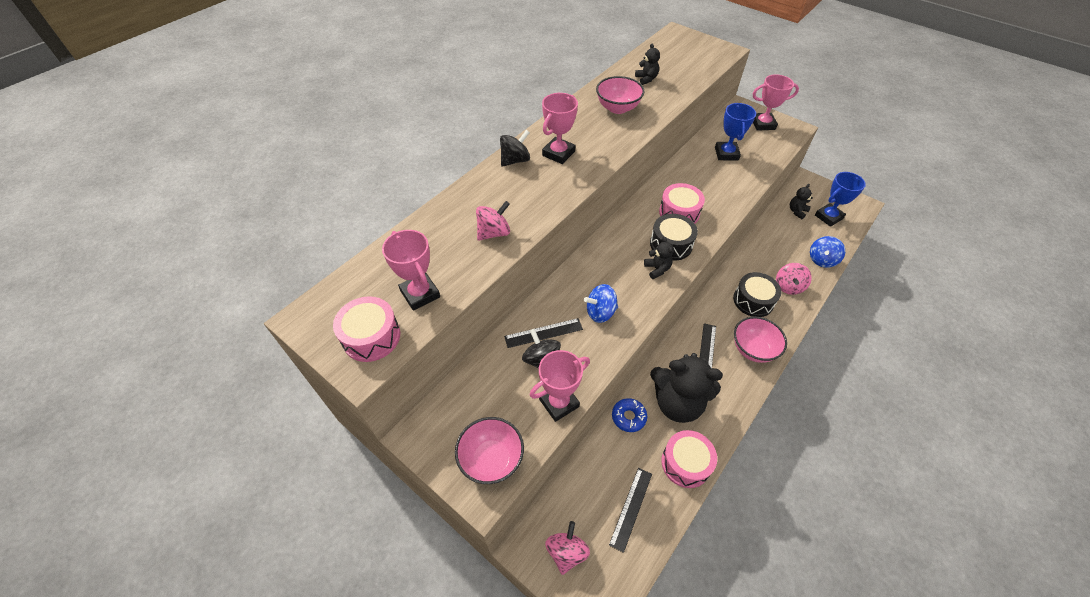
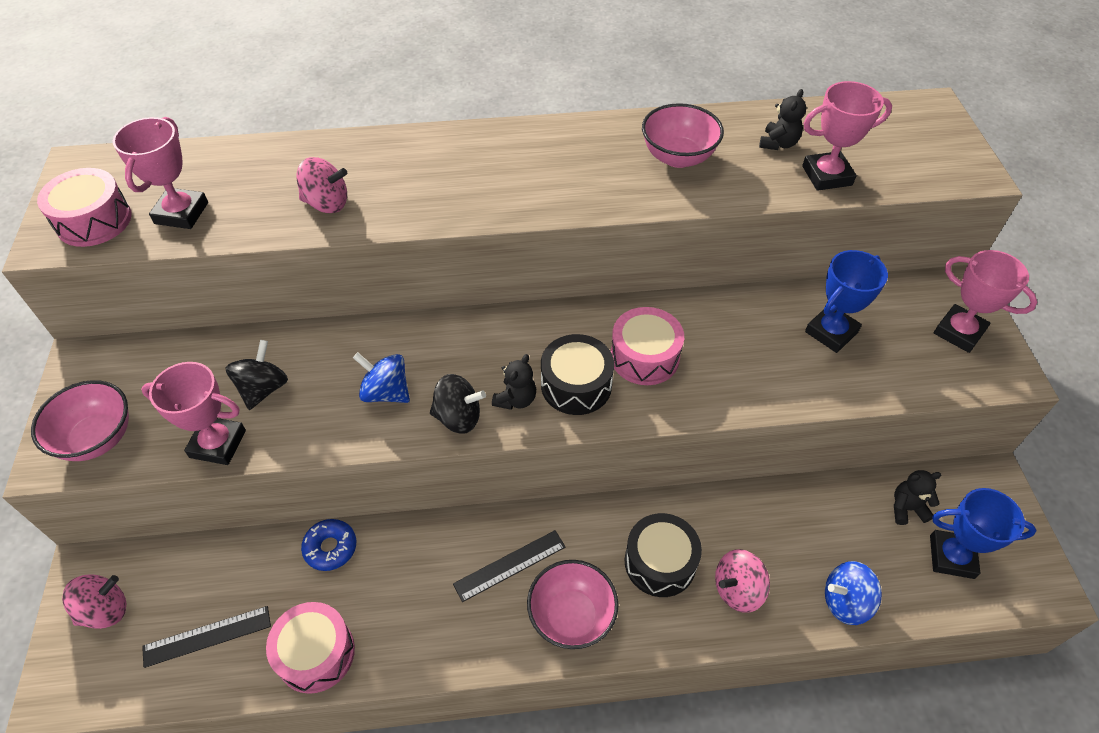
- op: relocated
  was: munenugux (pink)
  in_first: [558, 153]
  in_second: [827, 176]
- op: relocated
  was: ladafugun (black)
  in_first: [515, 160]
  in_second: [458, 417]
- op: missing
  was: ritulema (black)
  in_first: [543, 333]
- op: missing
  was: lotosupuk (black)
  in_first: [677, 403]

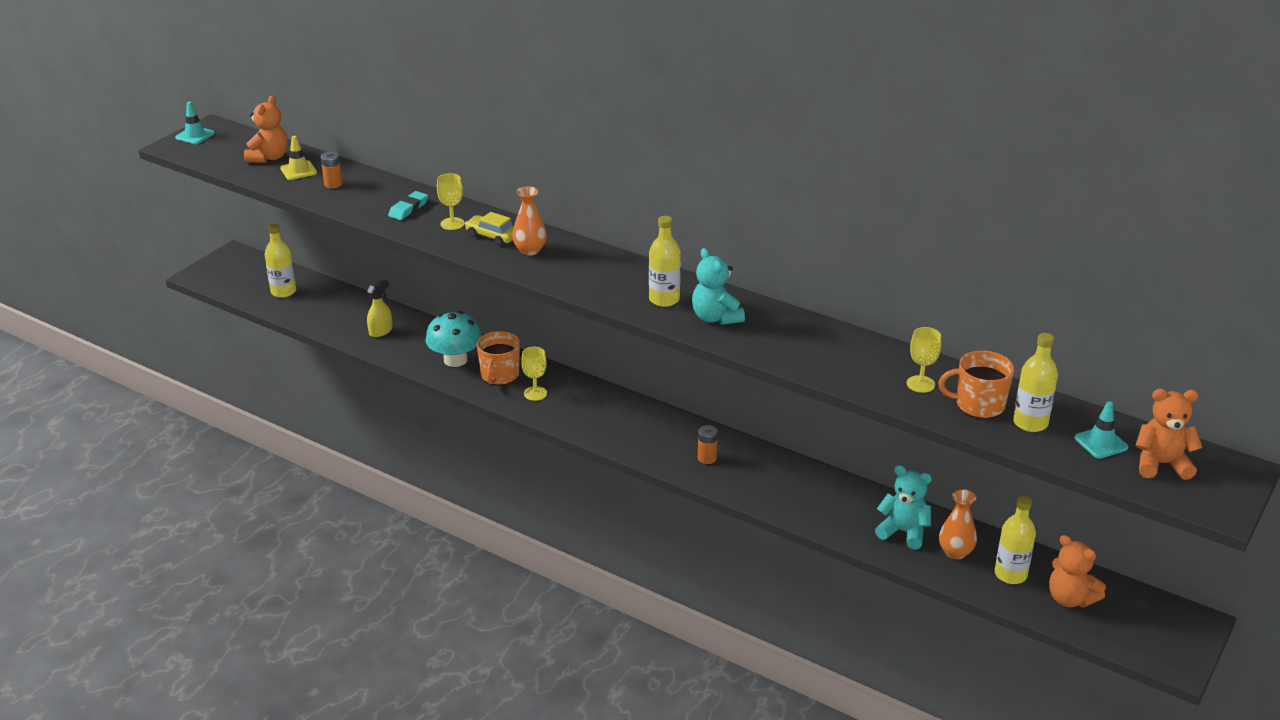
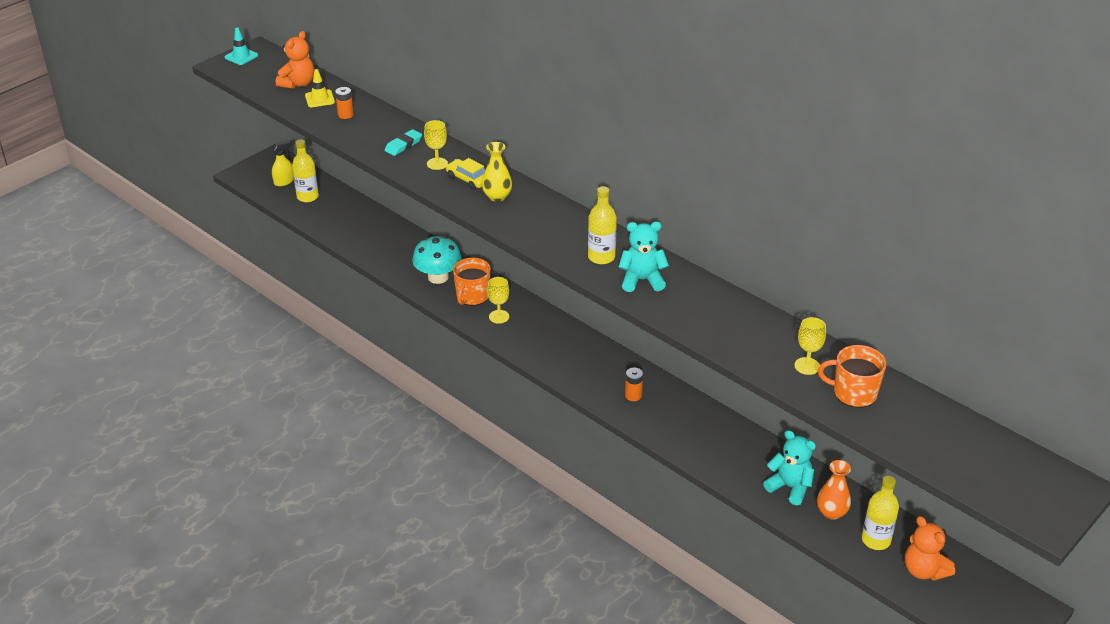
- op: colour
  was: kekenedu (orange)
  now: kekenedu (yellow)
  in_first: [530, 250]
  in_second: [497, 196]
- op: spun
  was: lotosupuk (turquoise)
  in_first: [716, 318]
  in_second: [642, 280]
  clockwise: 105
- op: relocated
  was: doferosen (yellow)
  in_first: [381, 331]
  in_second: [284, 182]
- op: missing
  was: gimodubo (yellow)
  in_first: [1030, 423]
- op: missing
  was: lotosupuk (orange)
  in_first: [1161, 464]
- op: missing
  was: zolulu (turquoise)
  in_first: [1101, 443]

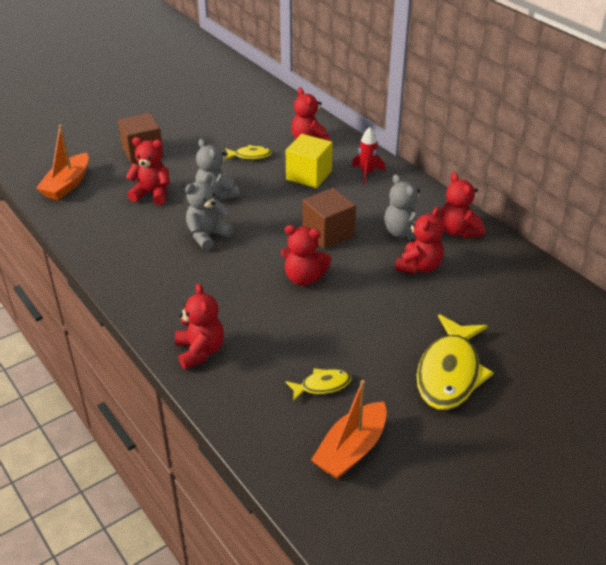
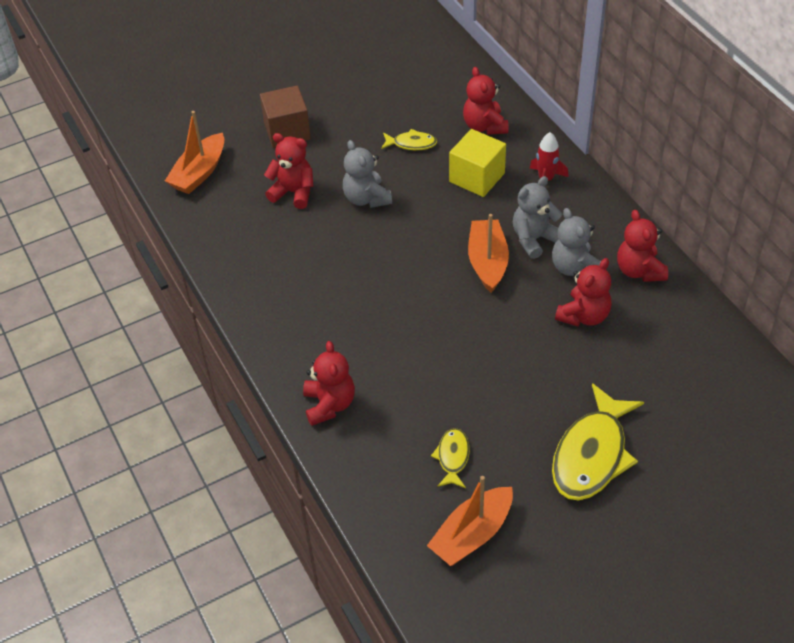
- op: relocated
  was: lotosupuk (grey)
  in_first: [207, 236]
  in_second: [534, 239]
- op: exchanged
  was: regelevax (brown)
  now: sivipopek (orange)
  in_first: [328, 233]
  in_second: [487, 262]
- op: missing
  was: lotosupuk (red)
  in_first: [304, 278]
- op: spun
  was: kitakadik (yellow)
  in_first: [322, 385]
  in_second: [453, 457]
  clockwise: -75

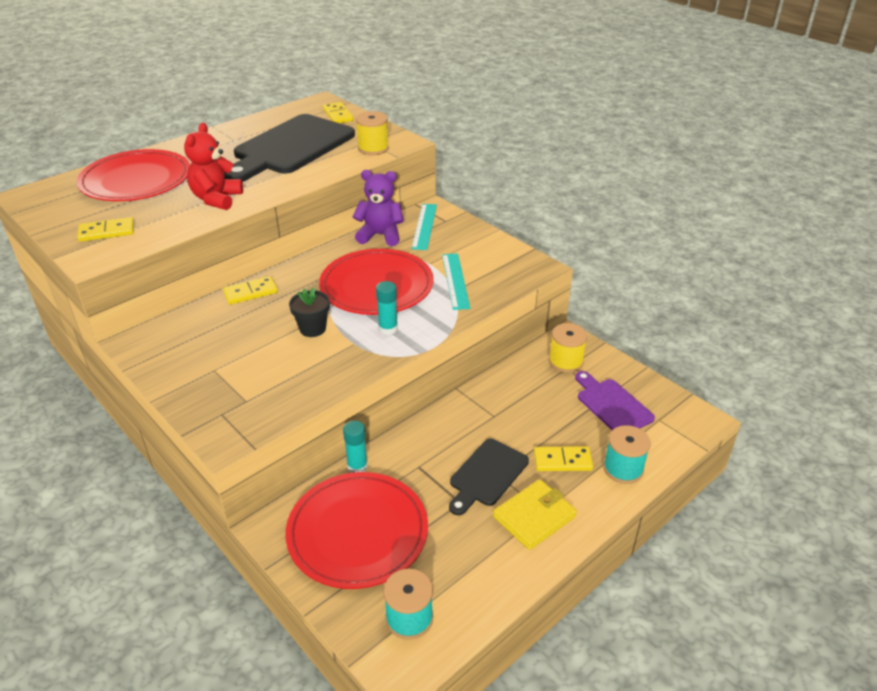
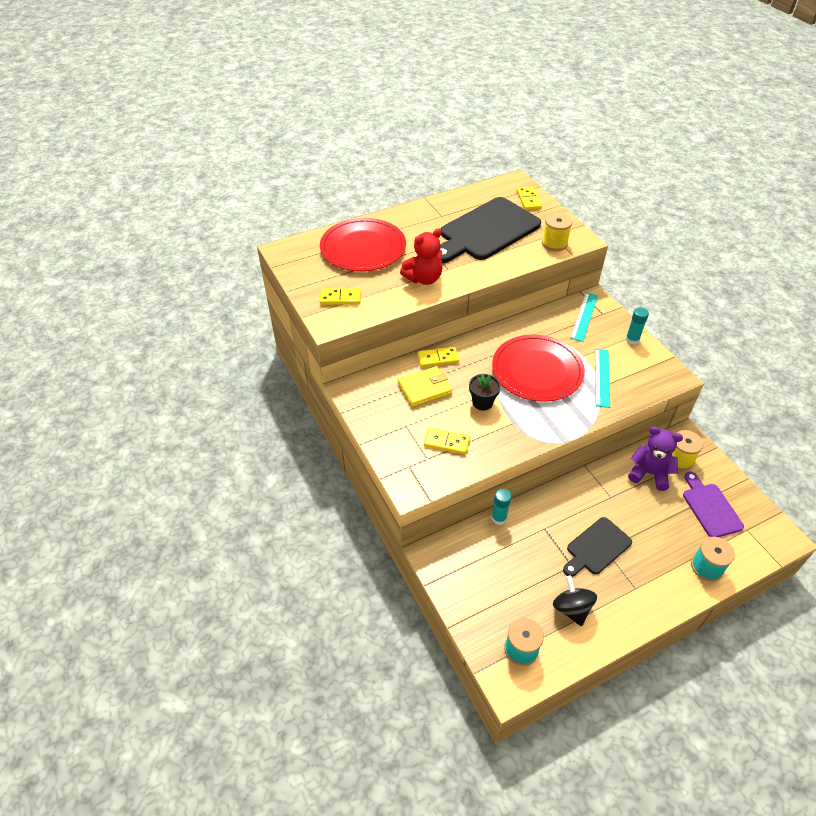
- op: spun
  was: lotosupuk (red)
  in_first: [216, 199]
  in_second: [424, 278]
  clockwise: -150
- op: relocated
  was: lotosupuk (purple)
  in_first: [380, 235]
  in_second: [649, 473]
- op: relocated
  was: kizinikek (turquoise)
  in_first: [388, 329]
  in_second: [632, 339]
- op: relocated
  was: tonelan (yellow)
  in_first: [562, 461]
  in_second: [446, 442]
- op: missing
  was: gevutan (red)
  in_first: [357, 532]
- op: relocated
  was: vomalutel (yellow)
  in_first: [534, 517]
  in_second: [424, 388]
- op: appeared
  now: ladafugun (black)
  in_second: [571, 608]

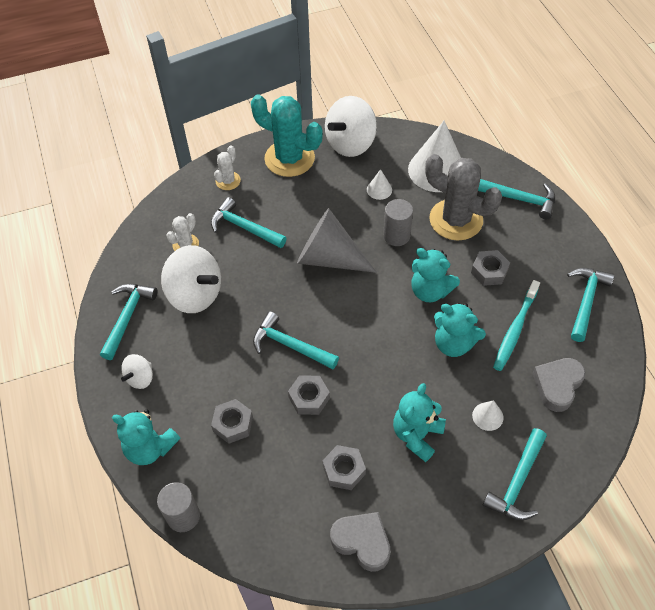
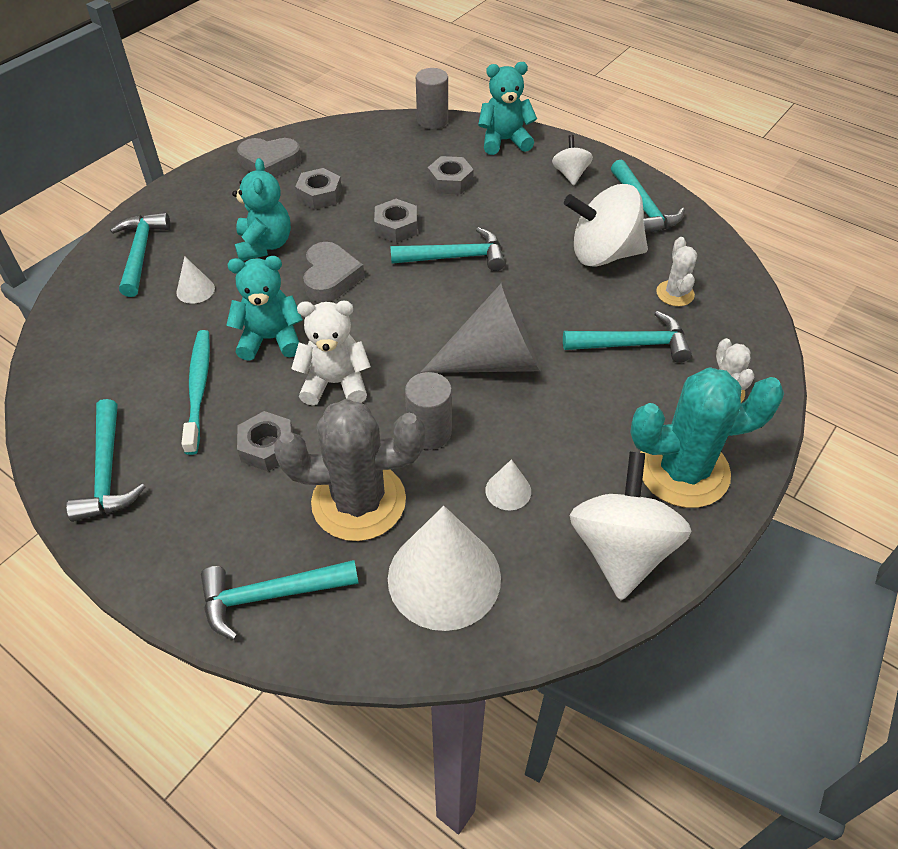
- op: colour
  was: lotosupuk (turquoise)
  now: lotosupuk (white)
  in_first: [430, 291]
  in_second: [335, 383]
- op: relocated
  was: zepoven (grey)
  in_first: [557, 385]
  in_second: [330, 277]

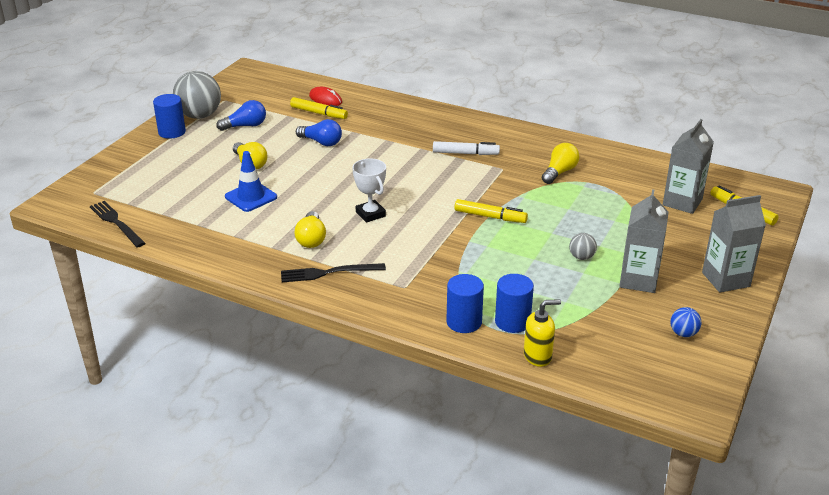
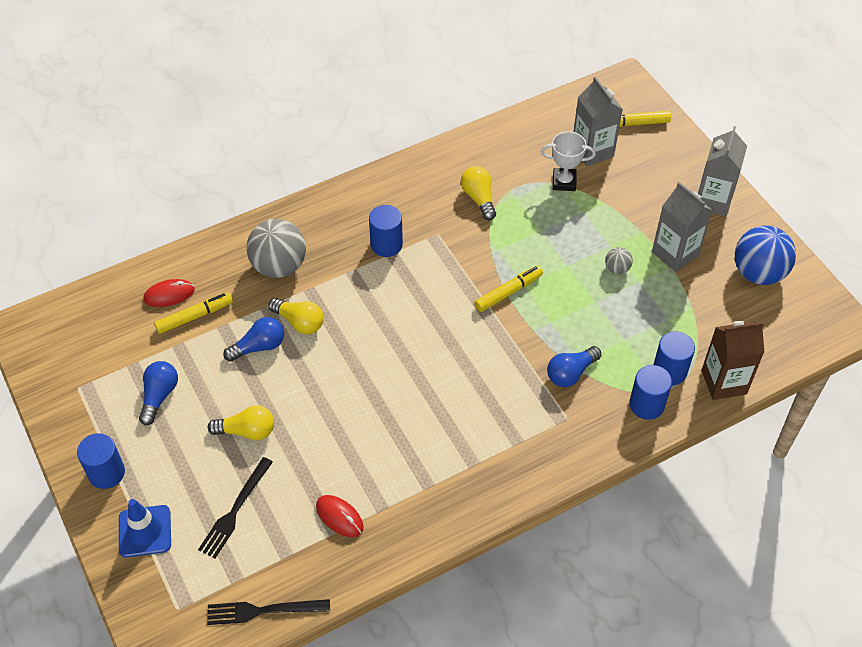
- op: relocated
  was: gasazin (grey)
  in_first: [199, 116]
  in_second: [279, 266]
- op: exchanged
  was: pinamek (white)
  now: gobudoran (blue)
  in_first: [465, 153]
  in_second: [386, 244]
- op: relocated
  was: zolulu (blue)
  in_first: [251, 197]
  in_second: [145, 531]
- op: relocated
  was: munenugux (white)
  in_first: [370, 214]
  in_second: [564, 182]
- op: relocated
  was: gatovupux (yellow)
  in_first: [311, 239]
  in_second: [299, 322]
- op: relocated
  was: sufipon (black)
  in_first: [328, 273]
  in_second: [235, 510]
- op: exchanged
  was: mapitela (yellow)
  now: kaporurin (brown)
  in_first: [538, 356]
  in_second: [724, 382]
- op: size
  was: gasazin (blue)
  in_first: [683, 333]
  in_second: [758, 273]
  ratio: 2.16
- op: appeared
  now: gatovupux (blue)
  in_second: [571, 373]
- op: appeared
  now: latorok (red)
  in_second: [339, 517]

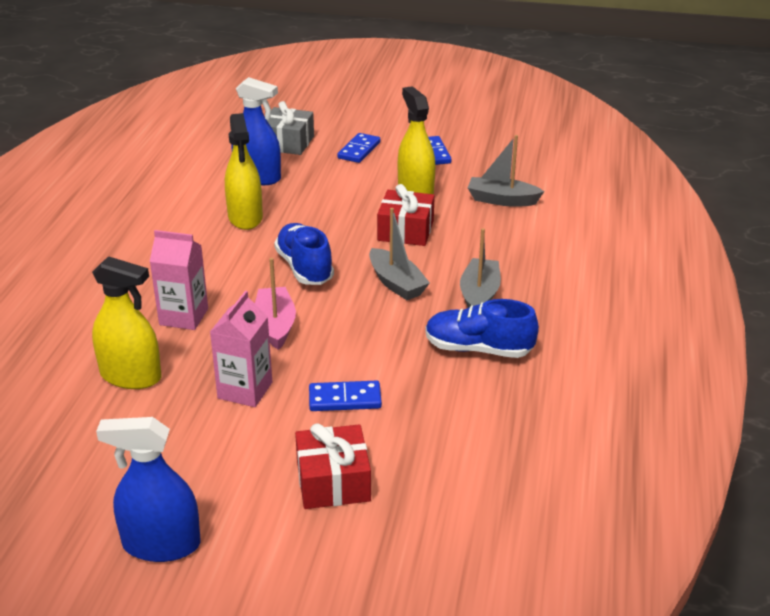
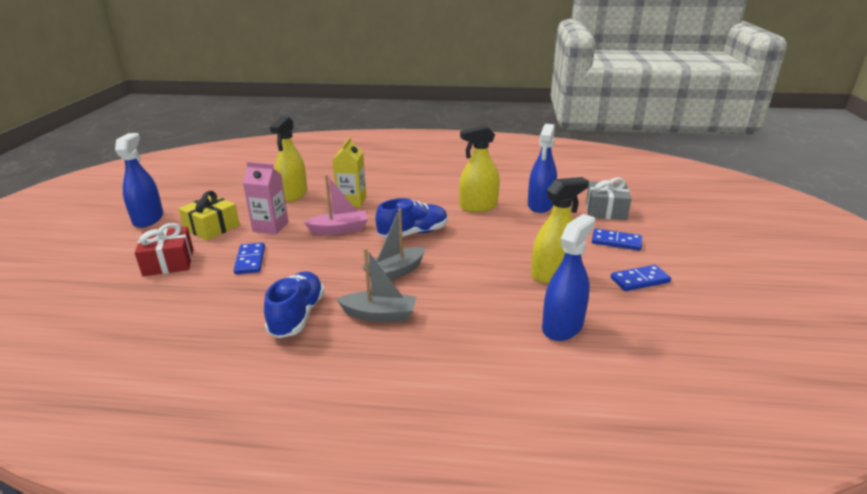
- op: exchanged
  was: sivipopek (grey)
  now: doferosen (blue)
  in_first: [502, 200]
  in_second: [562, 326]
- op: missing
  was: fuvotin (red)
  in_first: [405, 231]
- op: colour
  was: kaporurin (pink)
  now: kaporurin (yellow)
  in_first: [184, 317]
  in_second: [352, 201]
- op: appeared
  now: fuvotin (yellow)
  in_second: [212, 228]

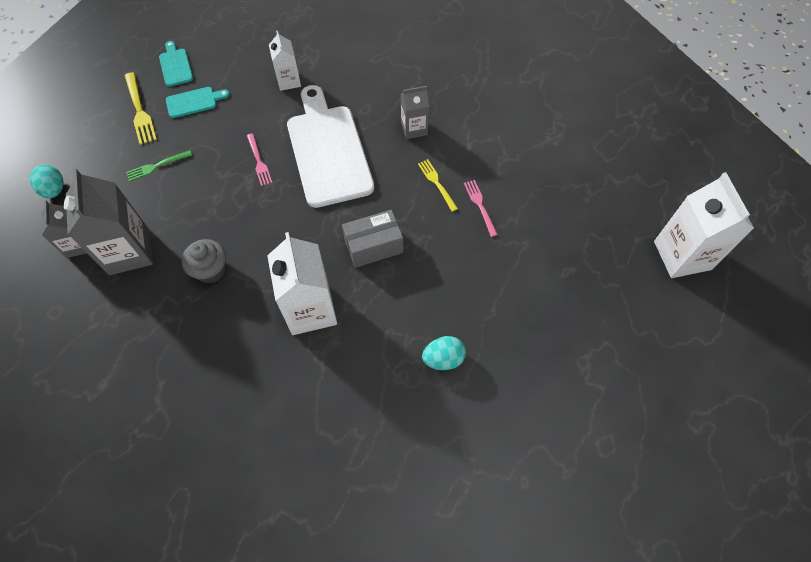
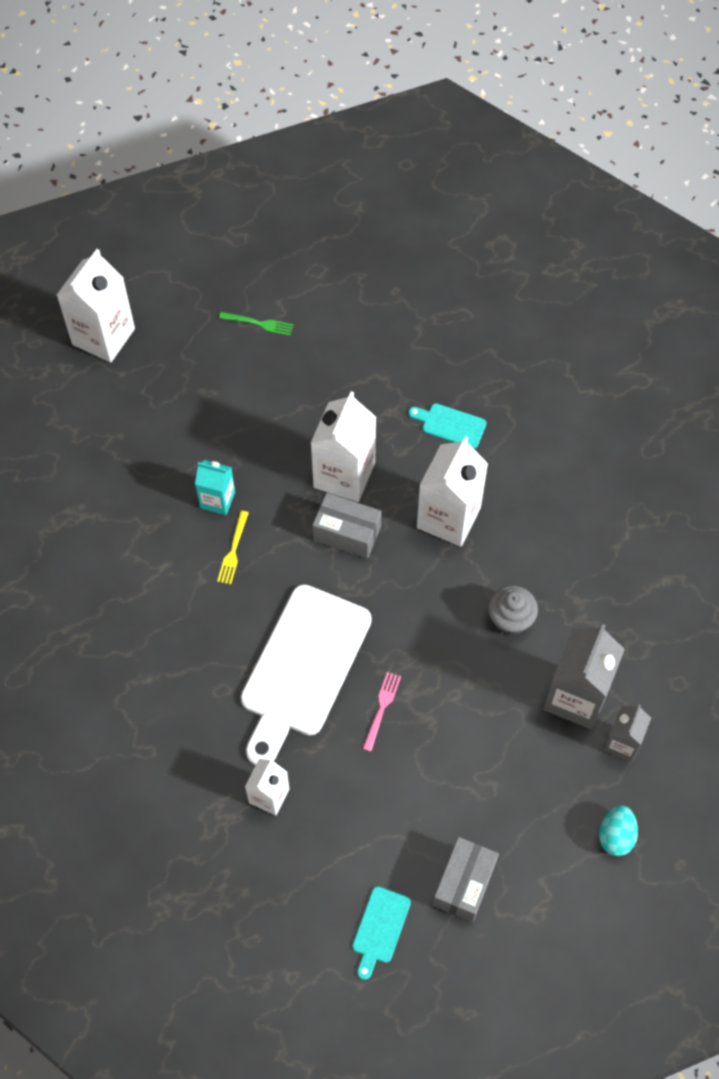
- op: exchanged
  was: sufipon (yellow)
  now: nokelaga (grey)
  in_first: [140, 111]
  in_second: [464, 884]
- op: missing
  was: kaporurin (grey)
  in_first: [414, 128]
- op: relocated
  was: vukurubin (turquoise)
  in_first: [194, 102]
  in_second: [450, 425]
- op: relocated
  was: sufipon (green)
  in_first: [156, 166]
  in_second: [259, 323]
- op: exchanged
  was: sufipon (pink)
  now: kaporurin (turquoise)
  in_first: [480, 205]
  in_second: [217, 500]
- op: missing
  was: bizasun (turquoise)
  in_first: [443, 359]
- op: appeared
  now: kaporurin (white)
  in_second: [344, 475]

